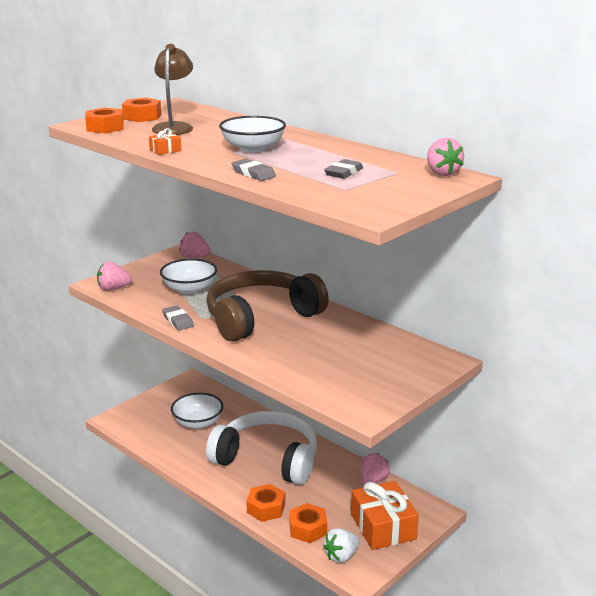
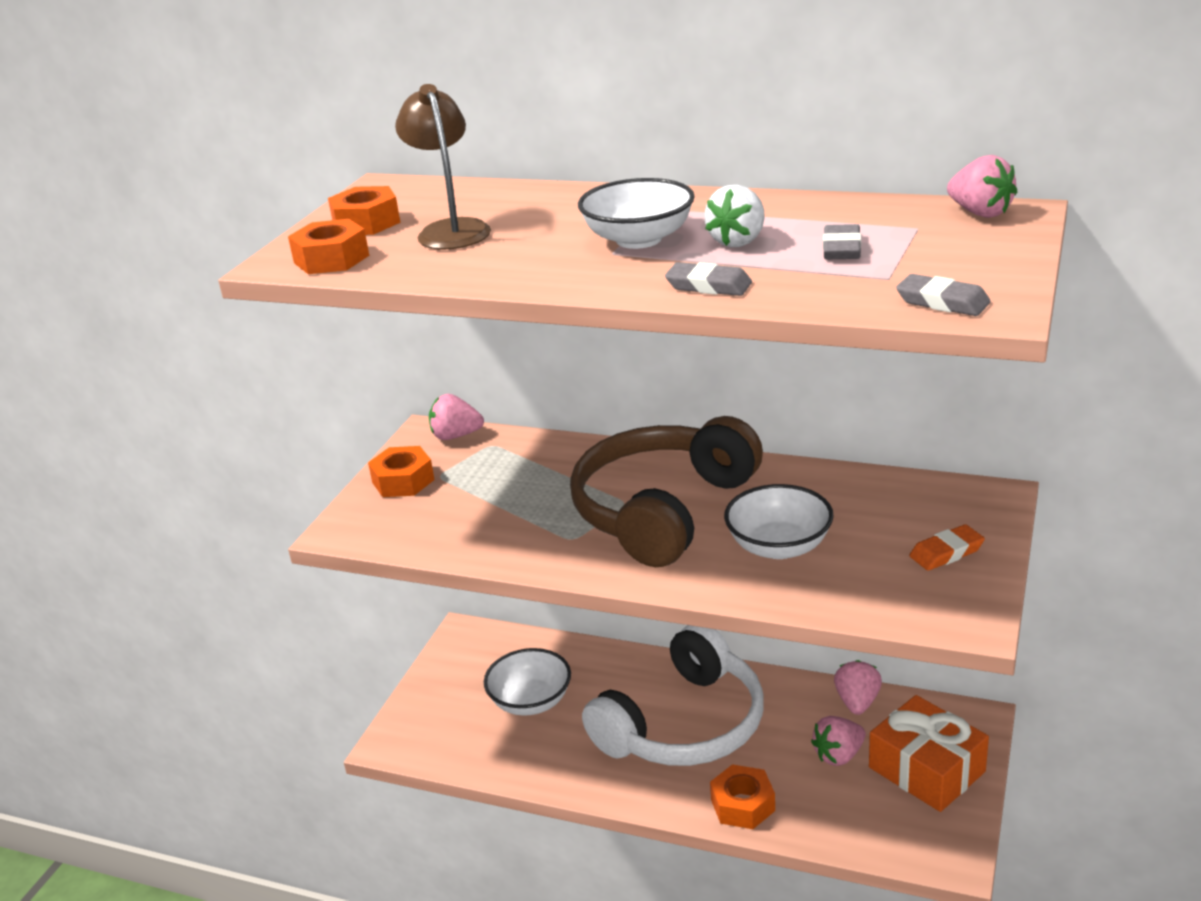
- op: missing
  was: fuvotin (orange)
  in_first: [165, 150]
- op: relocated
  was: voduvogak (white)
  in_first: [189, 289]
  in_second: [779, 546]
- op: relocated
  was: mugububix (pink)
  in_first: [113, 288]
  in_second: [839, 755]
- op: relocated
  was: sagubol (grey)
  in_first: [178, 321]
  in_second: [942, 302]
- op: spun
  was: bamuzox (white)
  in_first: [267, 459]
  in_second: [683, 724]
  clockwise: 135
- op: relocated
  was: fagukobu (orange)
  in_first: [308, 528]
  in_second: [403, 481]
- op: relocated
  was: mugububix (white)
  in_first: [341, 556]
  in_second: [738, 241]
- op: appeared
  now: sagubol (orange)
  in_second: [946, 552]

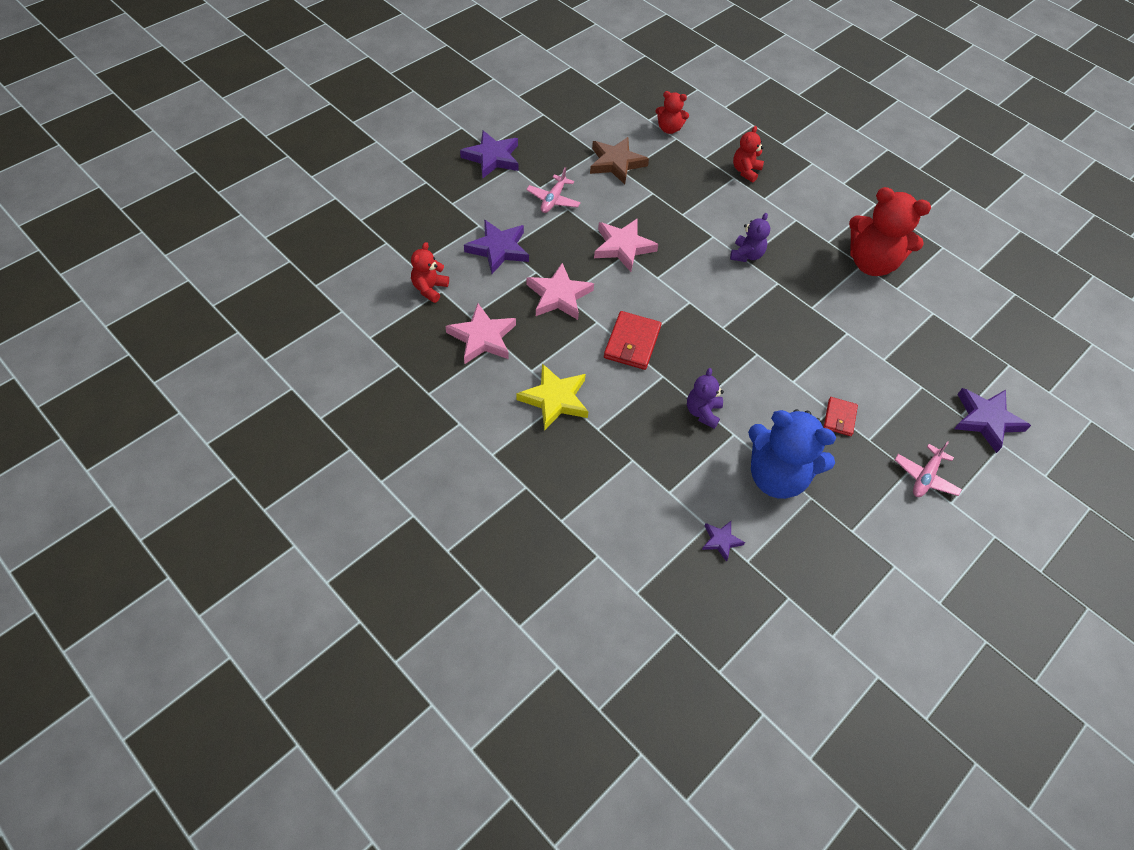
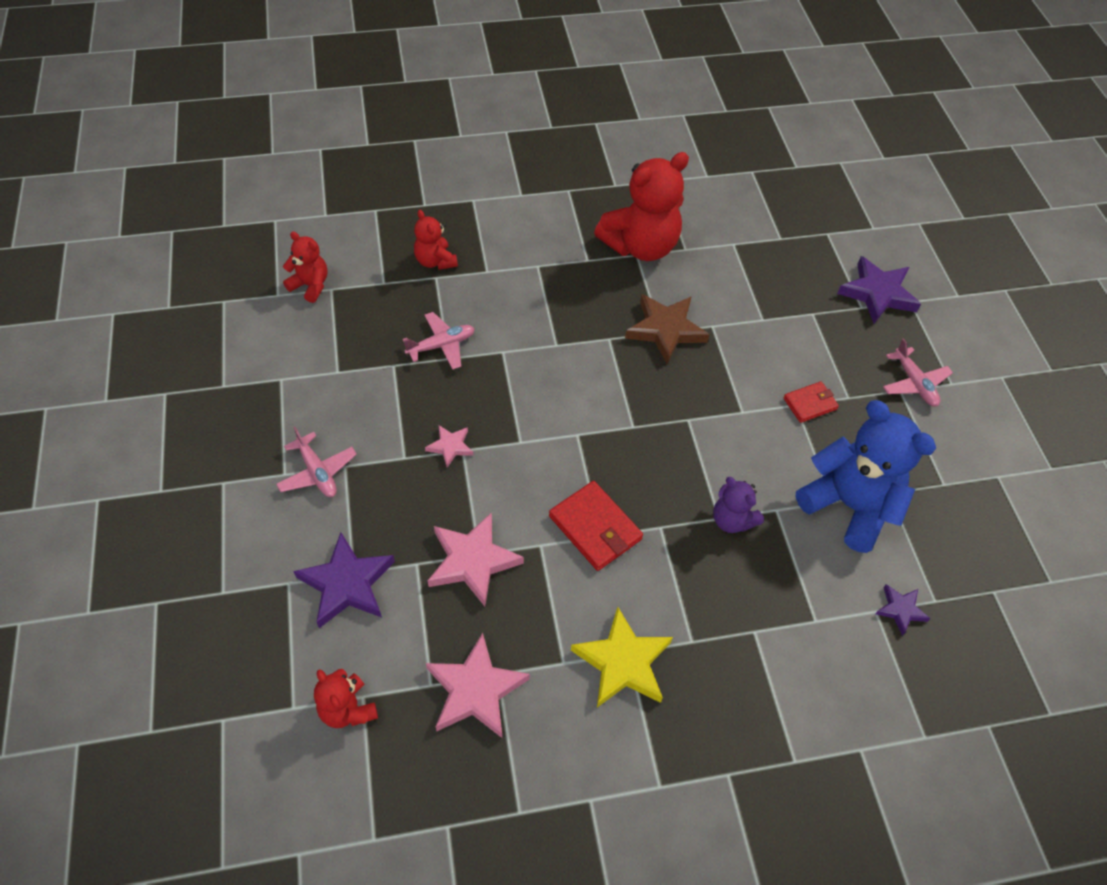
- op: spun
  was: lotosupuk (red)
  in_first: [669, 129]
  in_second: [310, 286]
  clockwise: -105
- op: missing
  was: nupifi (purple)
  in_first: [492, 158]
- op: relocated
  was: nupifi (brown)
  in_first: [616, 163]
  in_second: [665, 330]
- op: missing
  was: lotosupuk (purple)
  in_first: [746, 255]
- op: size
  was: nupifi (pink)
  in_first: [623, 247]
  in_second: [450, 446]
  ratio: 0.53
- op: spun
  was: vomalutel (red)
  in_first: [839, 418]
  in_second: [810, 403]
  clockwise: -75
- op: spun
  was: lotosupuk (blue)
  in_first: [777, 476]
  in_second: [849, 505]
  clockwise: -105
- op: appeared
  now: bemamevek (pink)
  in_second: [441, 345]

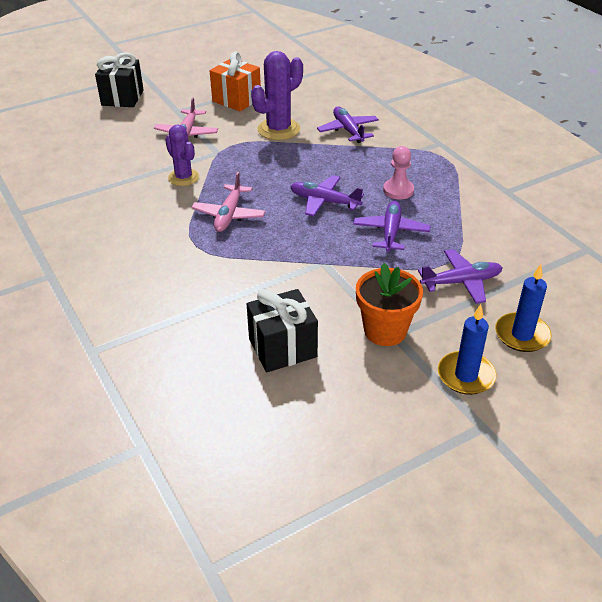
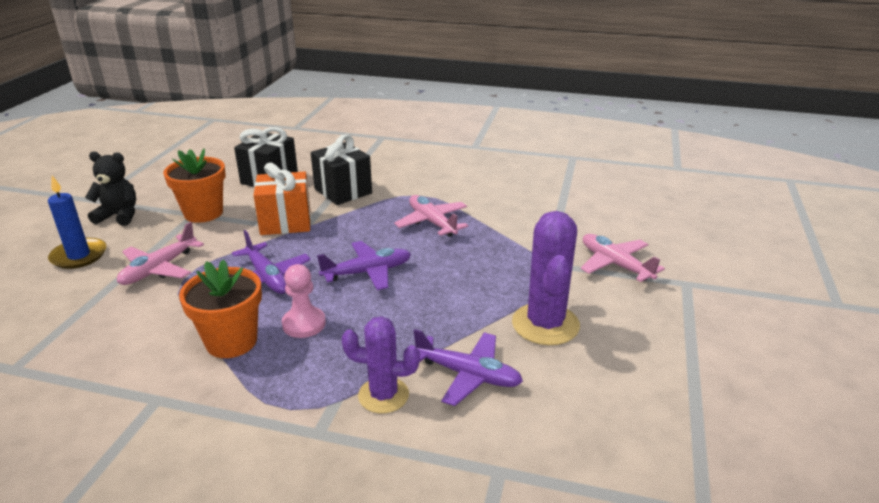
- op: relocated
  was: fuvotin (black)
  in_first: [122, 98]
  in_second: [343, 191]
- op: relocated
  was: fuvotin (orange)
  in_first: [236, 100]
  in_second: [286, 222]
- op: relocated
  was: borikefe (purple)
  in_first: [183, 177]
  in_second: [383, 395]
- op: colour
  was: bemamevek (purple)
  now: bemamevek (pink)
  in_first: [461, 282]
  in_second: [159, 269]
- op: exchanged
  was: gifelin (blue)
  now: lotosupuk (black)
  in_first: [466, 375]
  in_second: [119, 216]
- op: appeared
  now: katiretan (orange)
  in_second: [231, 341]

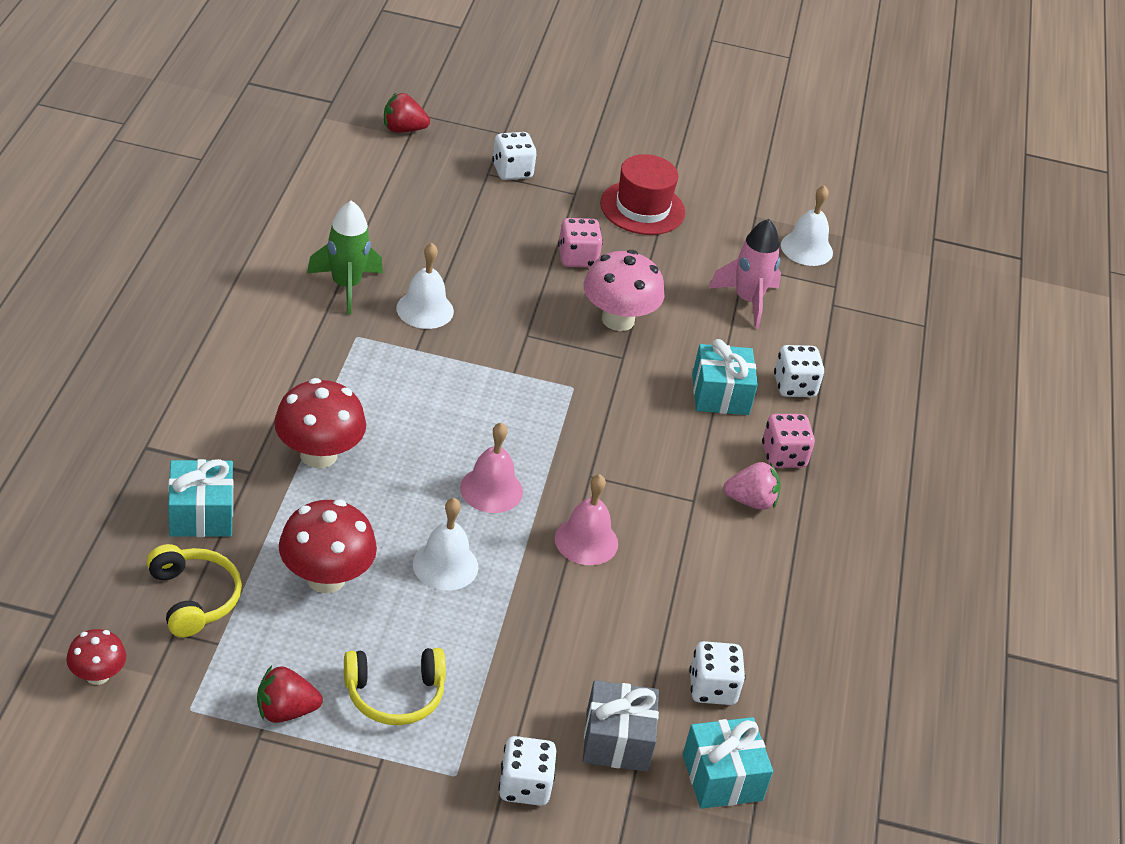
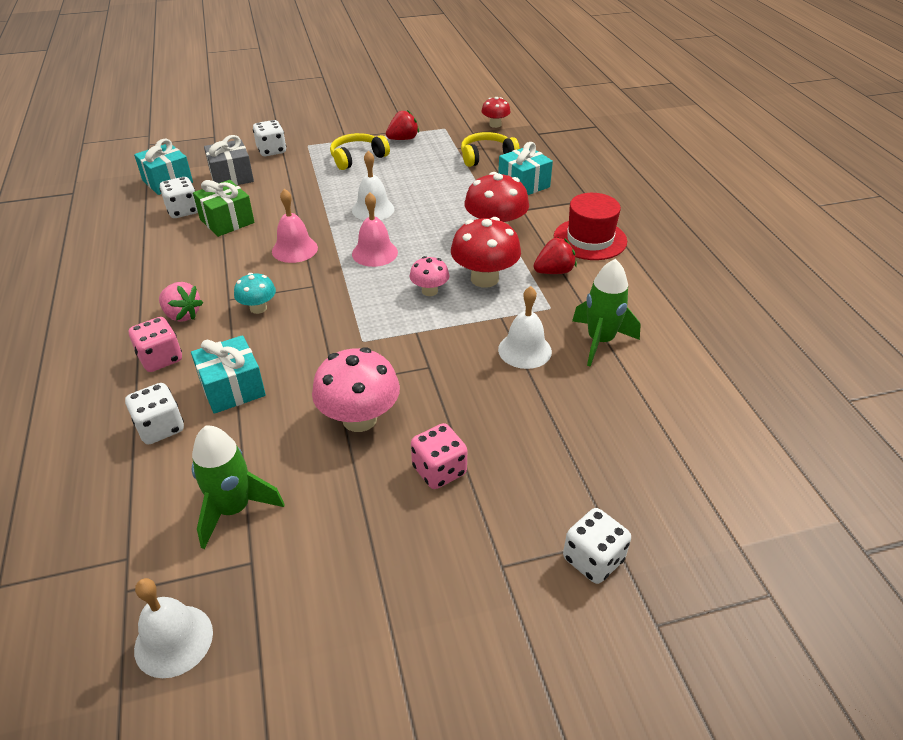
- op: relocated
  was: mugububix (red)
  in_first: [403, 129]
  in_second: [554, 271]
- op: relocated
  was: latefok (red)
  in_first: [642, 208]
  in_second: [590, 239]
- op: colour
  was: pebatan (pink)
  now: pebatan (green)
  in_first: [747, 301]
  in_second: [234, 509]
- op: spun
  was: mugububix (pink)
  in_first: [751, 501]
  in_second: [182, 315]
  clockwise: -120
- op: relocated
  was: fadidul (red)
  in_first: [326, 578]
  in_second: [484, 279]
- op: spun
  was: bamuzox (yellow)
  in_first: [193, 598]
  in_second: [486, 157]
  clockwise: 120
- op: appeared
  now: fuvotin (green)
  in_second: [227, 221]
- op: appeared
  now: fadidul (pink)
  in_second: [429, 291]
- op: appeared
  now: fadidul (turquoise)
  in_second: [258, 308]

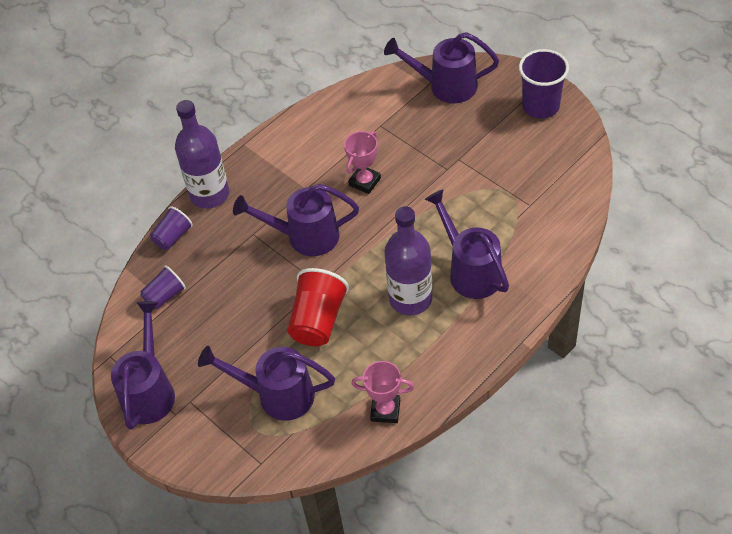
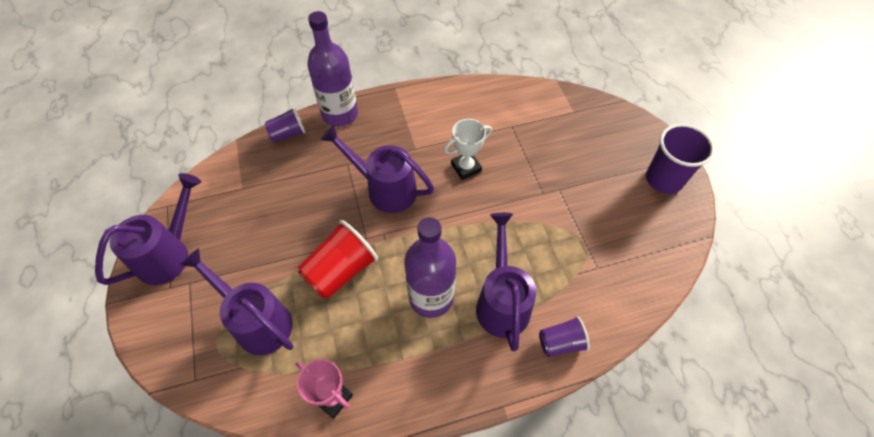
- op: missing
  was: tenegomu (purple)
  in_first: [445, 86]
- op: colour
  was: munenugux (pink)
  now: munenugux (white)
  in_first: [364, 182]
  in_second: [466, 167]
- op: relocated
  was: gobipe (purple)
  in_first: [165, 296]
  in_second: [560, 343]

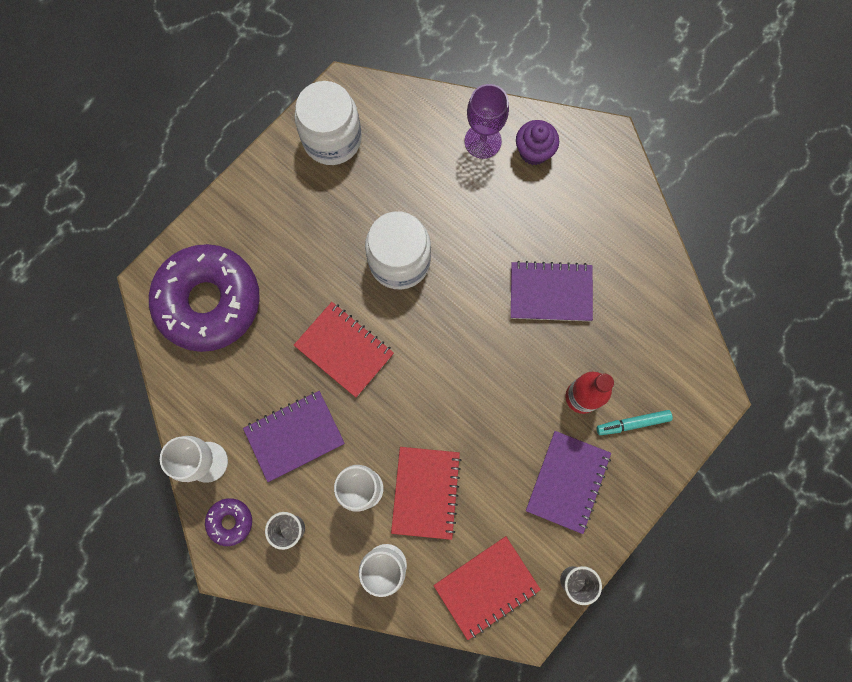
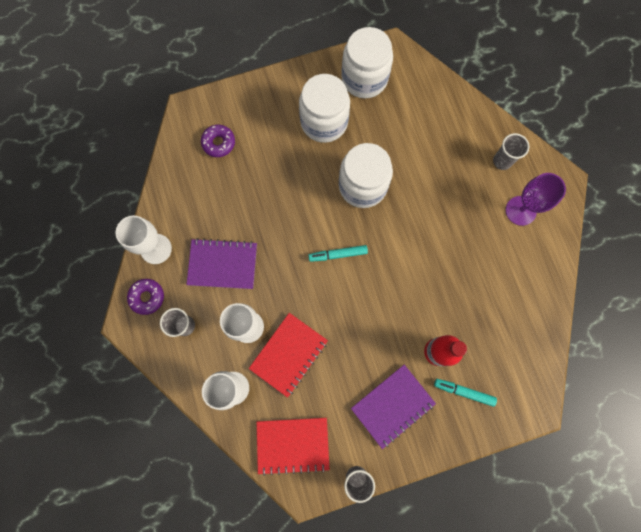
- op: relocated
  was: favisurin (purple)
  in_first: [482, 141]
  in_second: [520, 210]
- op: exchanged
  was: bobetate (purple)
  now: gobipe (grey)
  in_first: [534, 151]
  in_second: [502, 161]
- op: size
  was: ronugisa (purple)
  in_first: [209, 301]
  in_second: [219, 143]
  ratio: 0.41
- op: missing
  was: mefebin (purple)
  in_first: [550, 292]
- op: missing
  was: mefebin (red)
  in_first: [344, 350]
- op: appeared
  now: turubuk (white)
  in_second: [324, 122]
- op: appeared
  now: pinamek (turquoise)
  in_second: [338, 254]

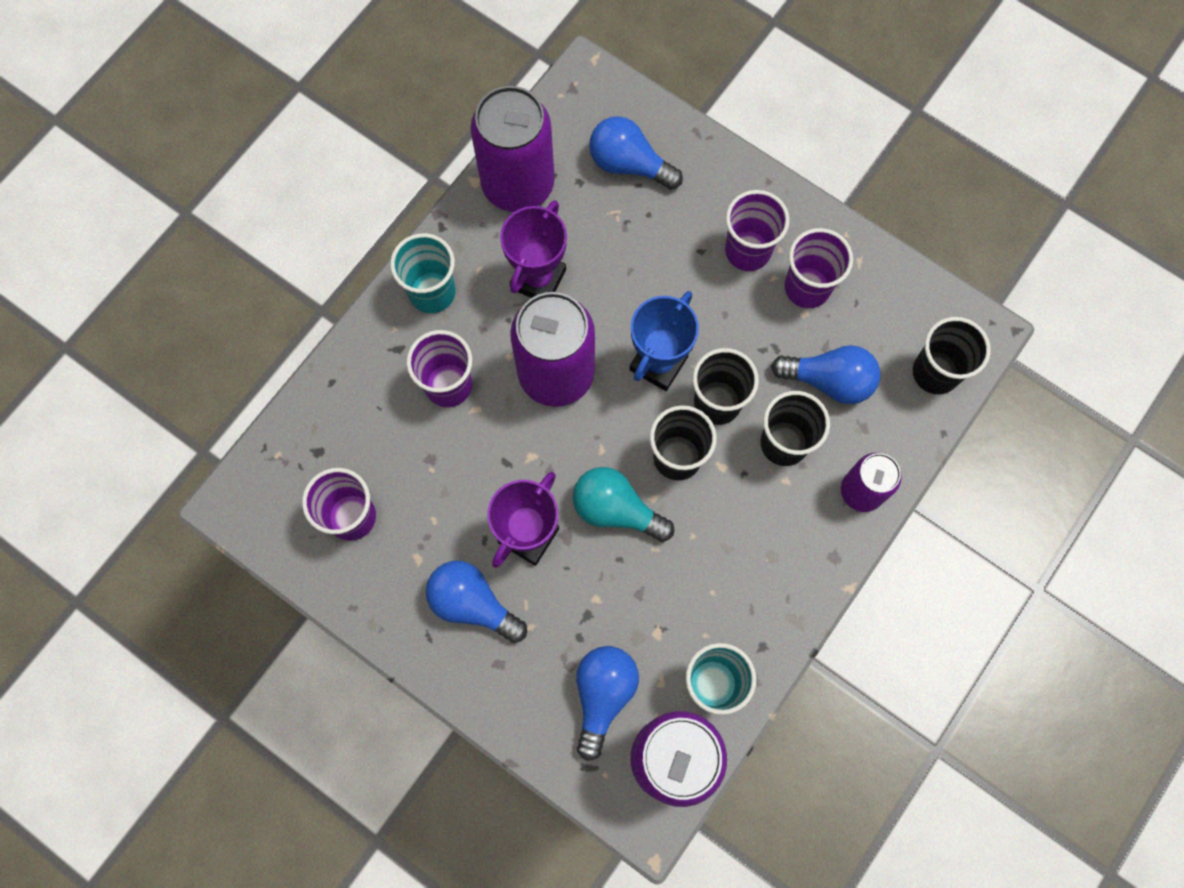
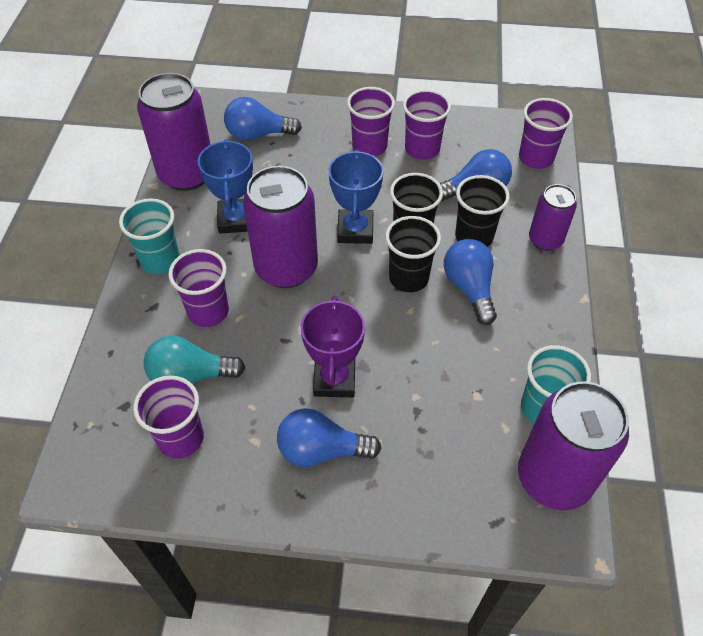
- op: colour
  was: munenugux (purple)
  now: munenugux (blue)
  in_first: [538, 279]
  in_second: [236, 220]
- op: colour
  was: gobipe (black)
  now: gobipe (purple)
  in_first: [935, 372]
  in_second: [536, 158]
- op: relocated
  was: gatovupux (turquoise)
  in_first: [616, 510]
  in_second: [190, 375]
- op: relocated
  was: gatovupux (blue)
  in_first: [603, 695]
  in_second: [469, 288]

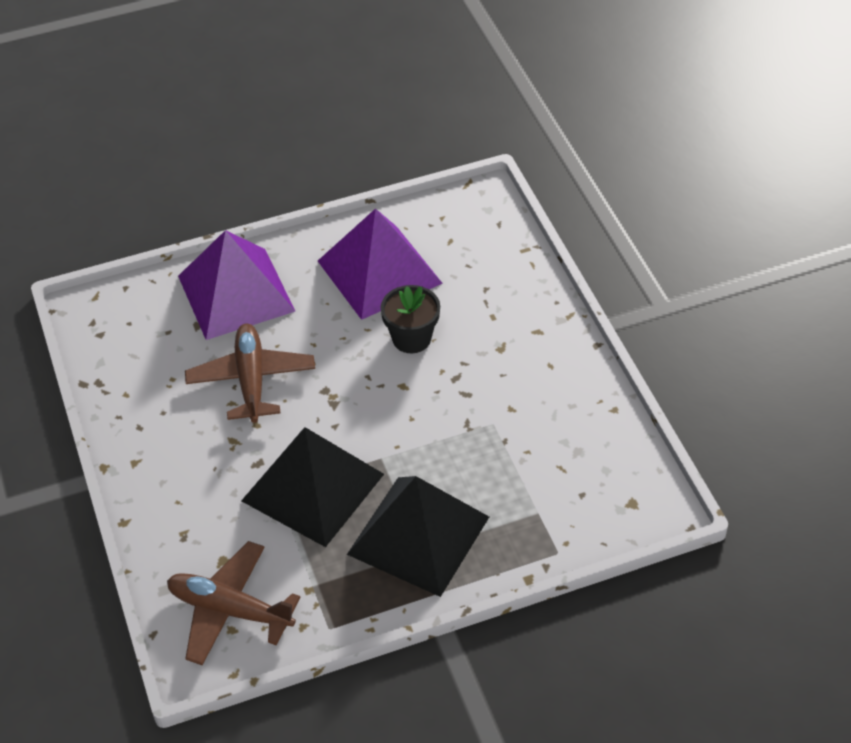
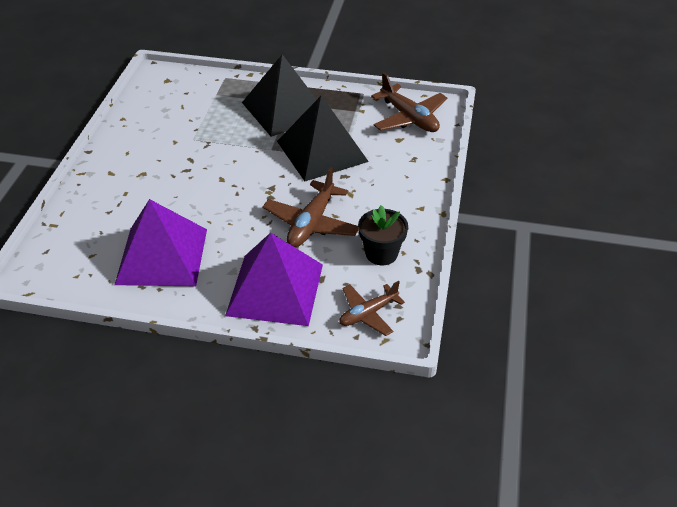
- op: relocated
  was: katiretan (black)
  in_first: [411, 338]
  in_second: [381, 253]
- op: appeared
  now: bemamevek (brown)
  in_second: [368, 313]

